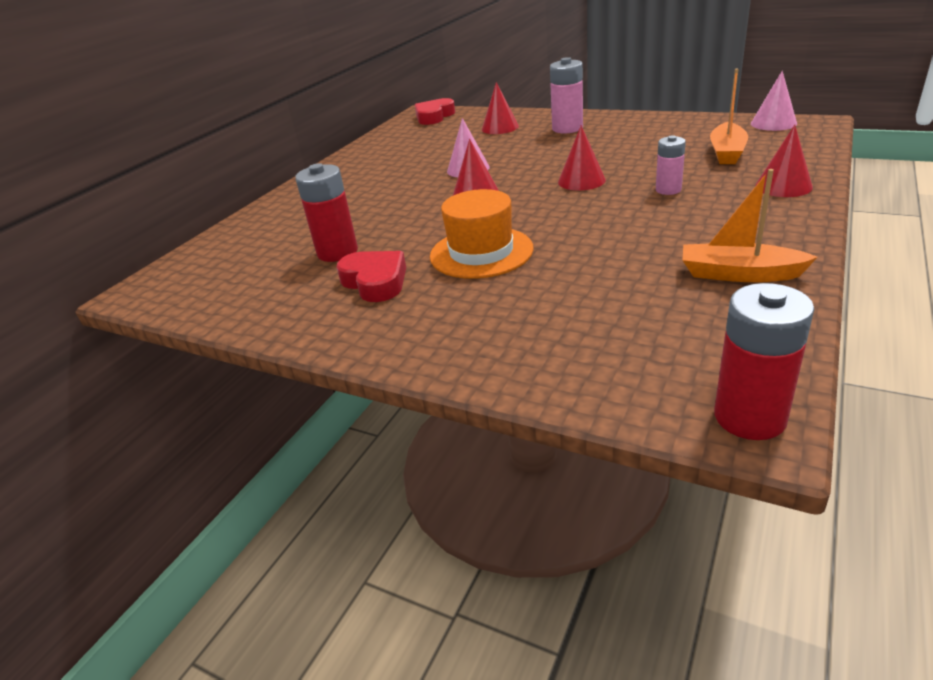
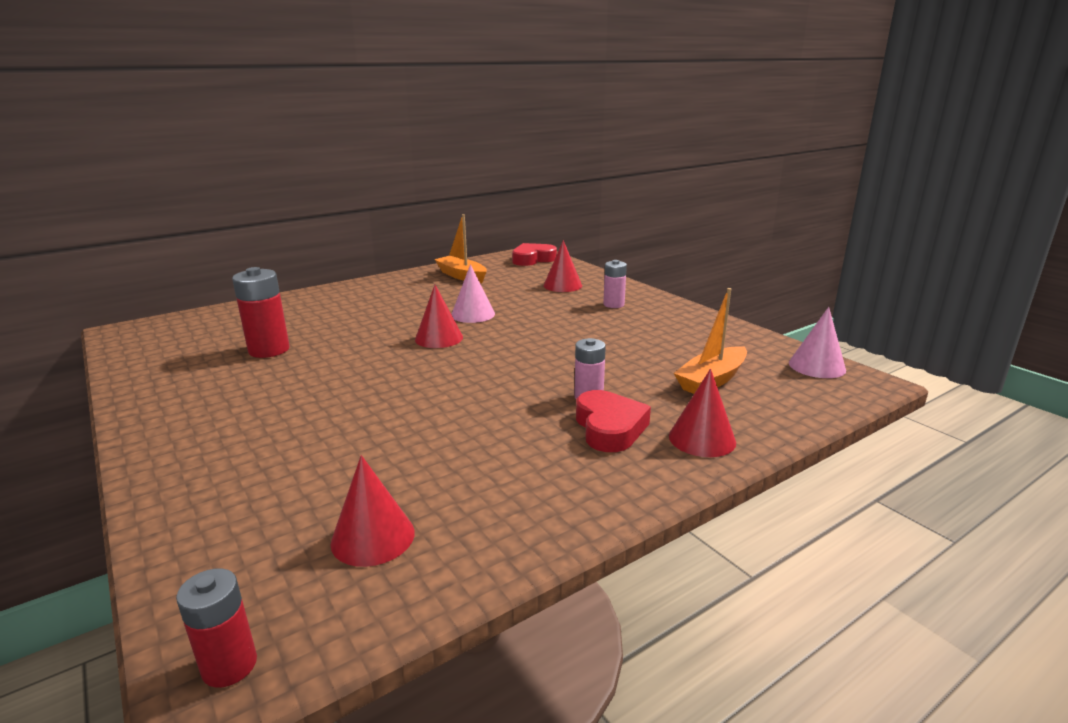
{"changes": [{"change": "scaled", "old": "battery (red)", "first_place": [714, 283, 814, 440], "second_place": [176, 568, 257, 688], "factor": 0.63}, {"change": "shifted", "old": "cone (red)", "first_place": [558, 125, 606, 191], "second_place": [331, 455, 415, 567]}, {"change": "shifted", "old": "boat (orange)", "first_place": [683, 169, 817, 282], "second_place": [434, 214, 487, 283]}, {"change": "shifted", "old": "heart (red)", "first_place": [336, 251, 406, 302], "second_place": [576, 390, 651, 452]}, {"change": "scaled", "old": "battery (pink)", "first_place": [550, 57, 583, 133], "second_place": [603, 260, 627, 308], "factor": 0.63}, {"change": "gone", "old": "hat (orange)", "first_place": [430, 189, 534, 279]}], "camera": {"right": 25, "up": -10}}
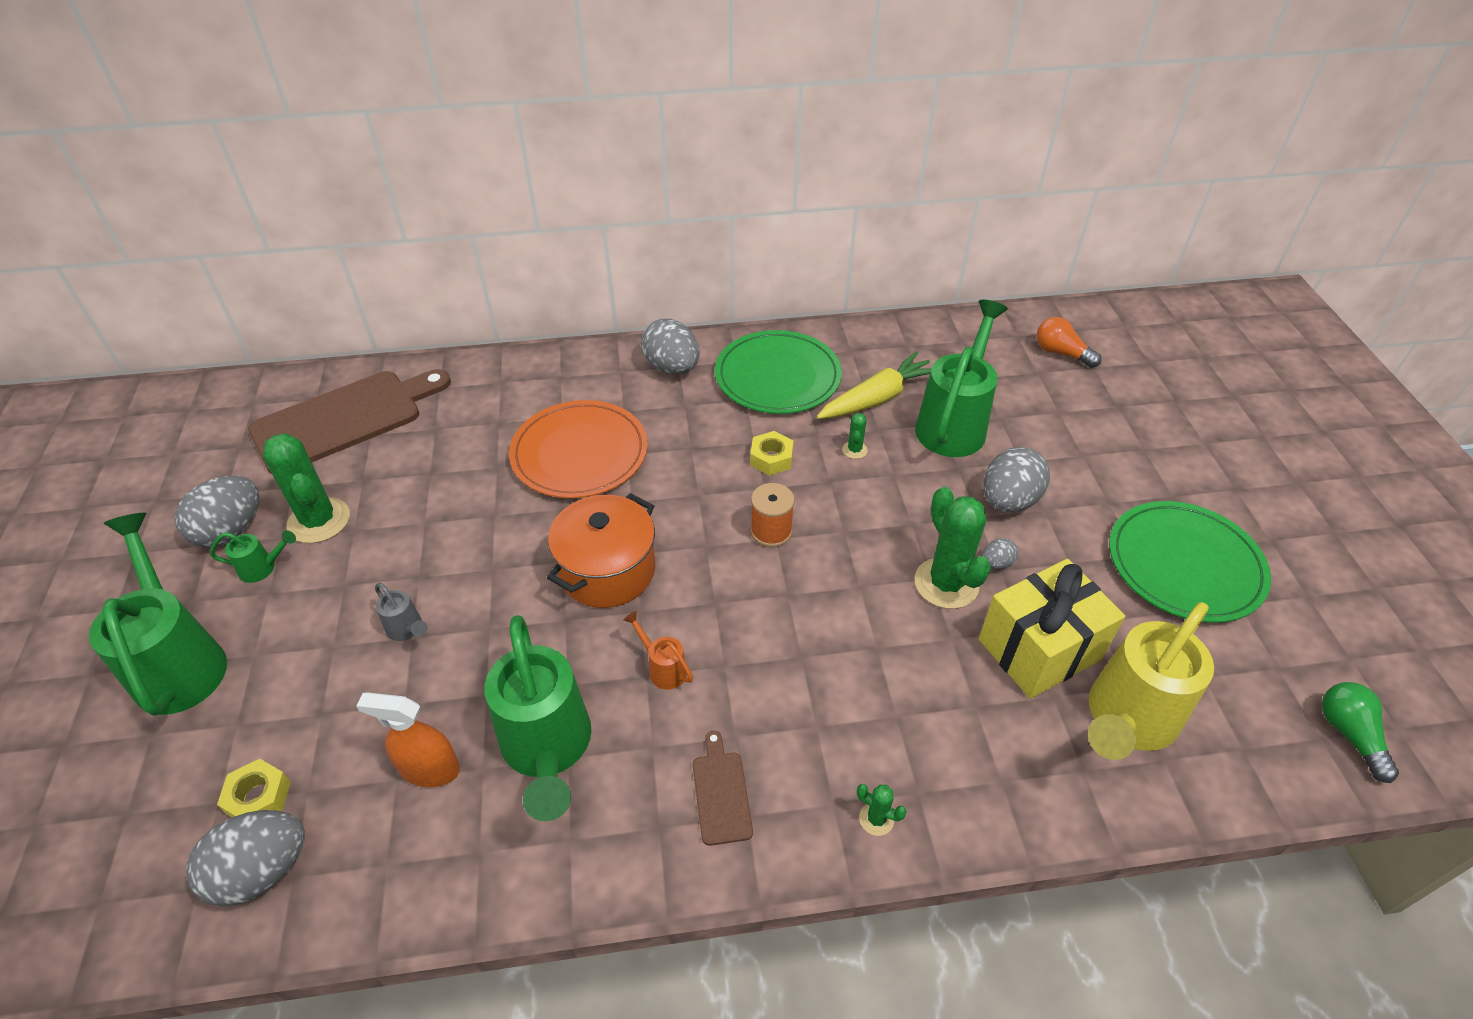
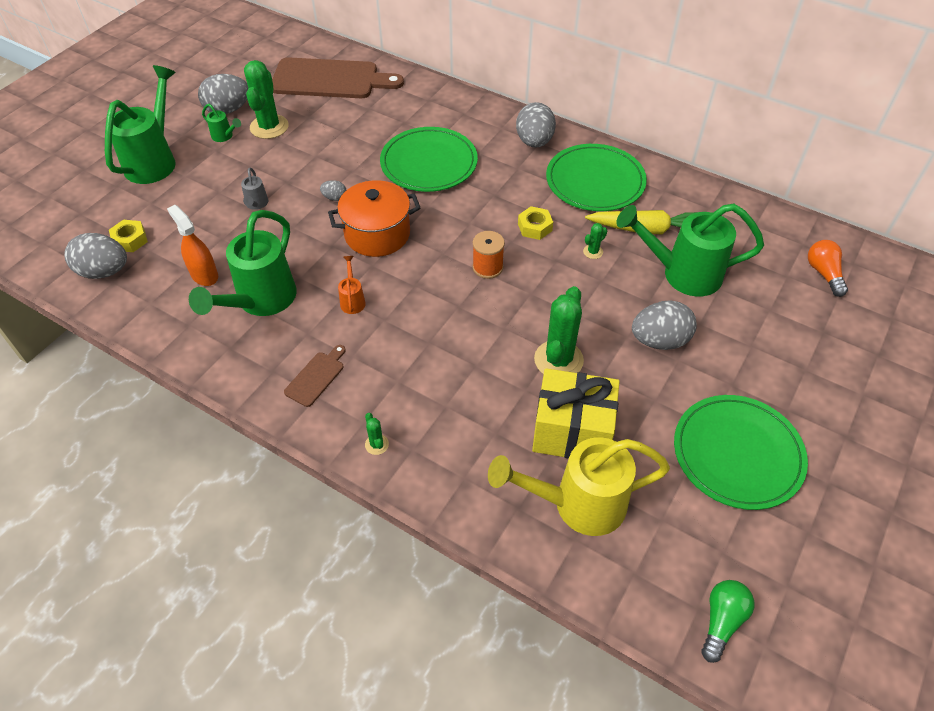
{"changes": [{"change": "shifted", "old": "egg (grey)", "first_place": [982, 538, 1018, 569], "second_place": [320, 180, 346, 201]}, {"change": "repainted", "old": "plate (orange)", "new": "plate (green)", "first_place": [509, 400, 648, 498], "second_place": [380, 127, 478, 192]}, {"change": "rotated", "old": "watering can (green)", "first_place": [915, 300, 1008, 457], "second_place": [616, 203, 764, 297], "degrees": -150}], "camera": {"right": 40, "up": 5}}
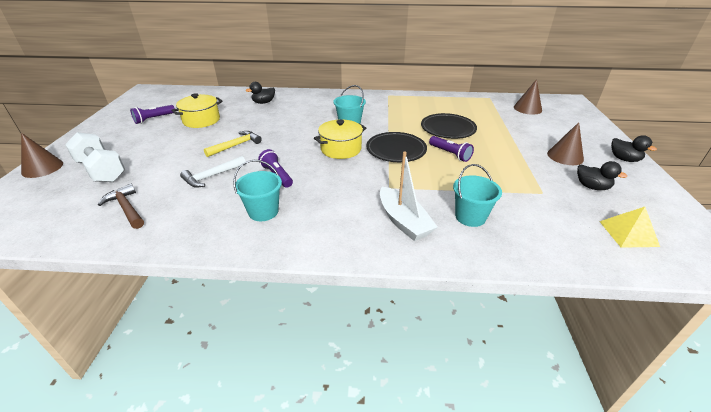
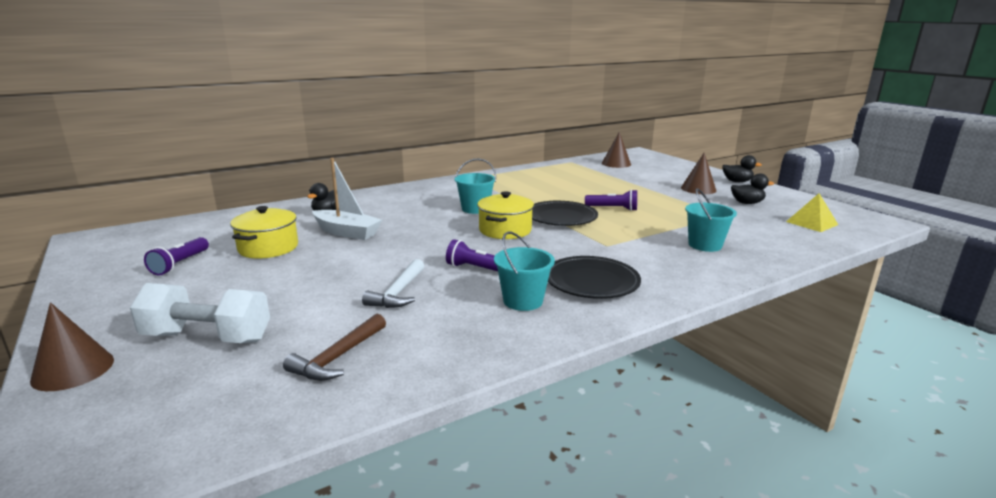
{"changes": [{"change": "rotated", "old": "hammer (brown)", "first_place": [98, 183, 144, 229], "second_place": [283, 314, 386, 381], "degrees": -75}, {"change": "shifted", "old": "boat (white)", "first_place": [380, 151, 438, 241], "second_place": [312, 158, 382, 240]}, {"change": "shifted", "old": "plate (black)", "first_place": [421, 113, 477, 139], "second_place": [548, 256, 641, 299]}, {"change": "gone", "old": "hammer (yellow)", "first_place": [204, 131, 262, 157]}], "camera": {"right": -35, "up": -15}}
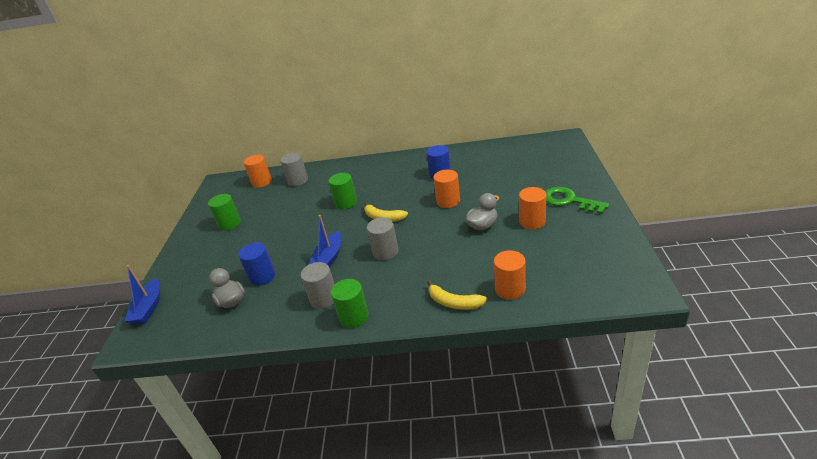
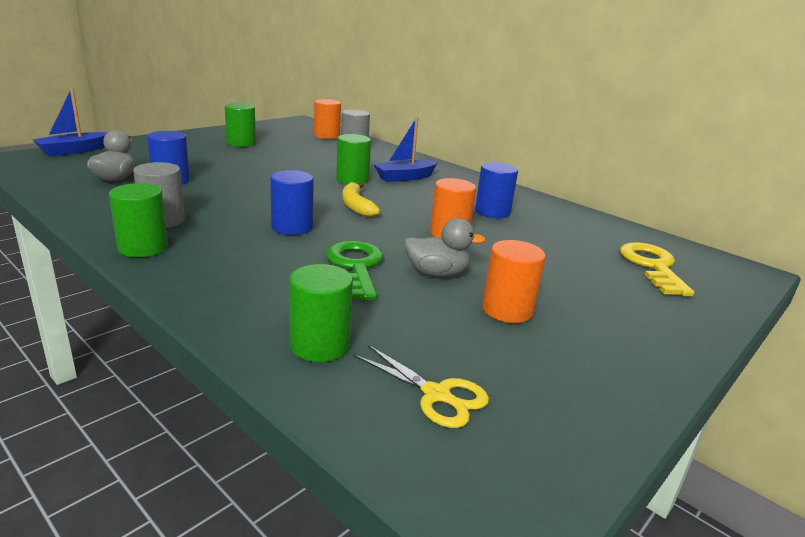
{"changes": [{"change": "repainted", "old": "cylinder (grey)", "new": "cylinder (blue)", "first_place": [367, 218, 398, 260], "second_place": [270, 170, 314, 235]}, {"change": "repainted", "old": "cylinder (orange)", "new": "cylinder (green)", "first_place": [494, 250, 526, 300], "second_place": [289, 264, 353, 362]}, {"change": "shifted", "old": "key (green)", "first_place": [545, 187, 609, 214], "second_place": [326, 240, 383, 301]}, {"change": "new", "new": "scissors (yellow)", "second_place": [353, 345, 489, 428]}, {"change": "shifted", "old": "boat (blue)", "first_place": [309, 215, 341, 267], "second_place": [373, 117, 438, 182]}, {"change": "new", "new": "key (yellow)", "second_place": [620, 242, 694, 296]}, {"change": "gone", "old": "banana (yellow)", "first_place": [427, 280, 487, 310]}], "camera": {"right": 35, "up": -10}}
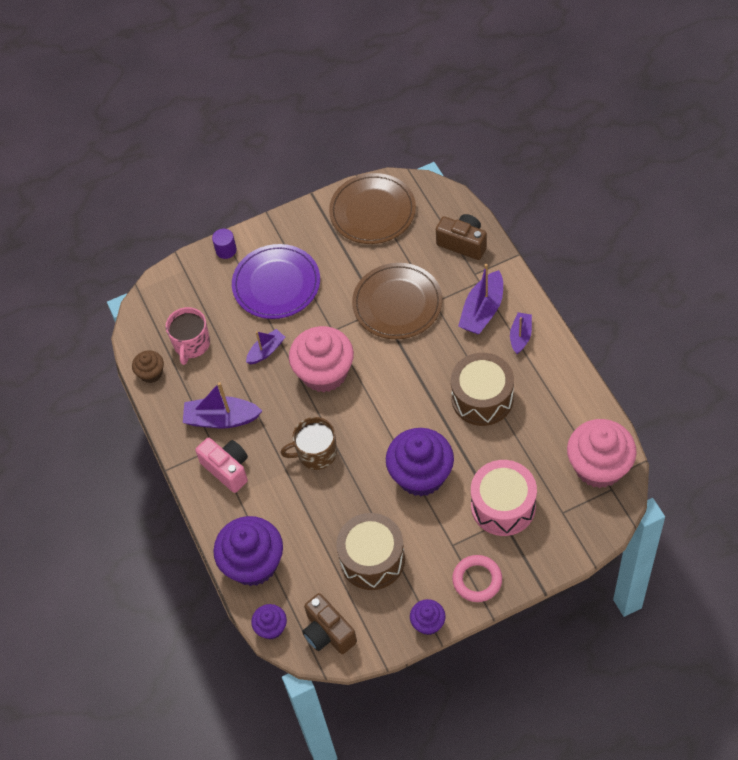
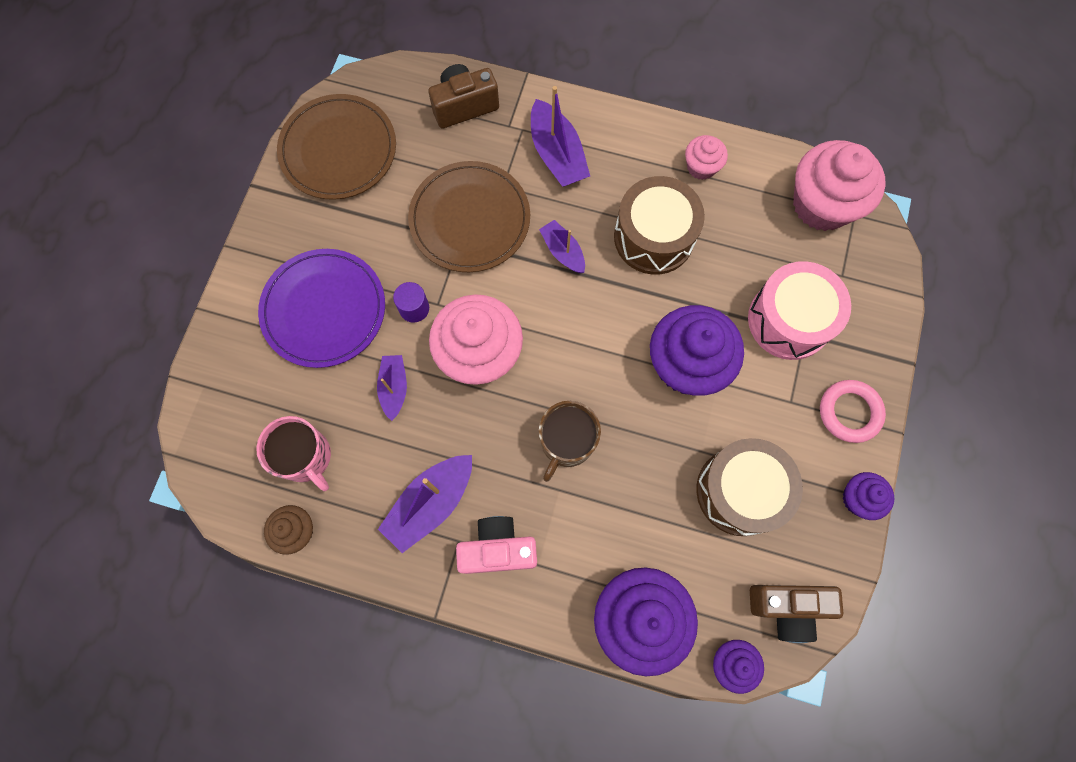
{"changes": [{"change": "shifted", "old": "cylinder (purple)", "first_place": [212, 229, 237, 259], "second_place": [393, 282, 429, 323]}, {"change": "shifted", "old": "boat (purple)", "first_place": [510, 312, 532, 354], "second_place": [539, 220, 585, 273]}, {"change": "new", "new": "cupcake (pink)", "second_place": [685, 135, 728, 180]}], "camera": {"right": -55, "up": 15}}
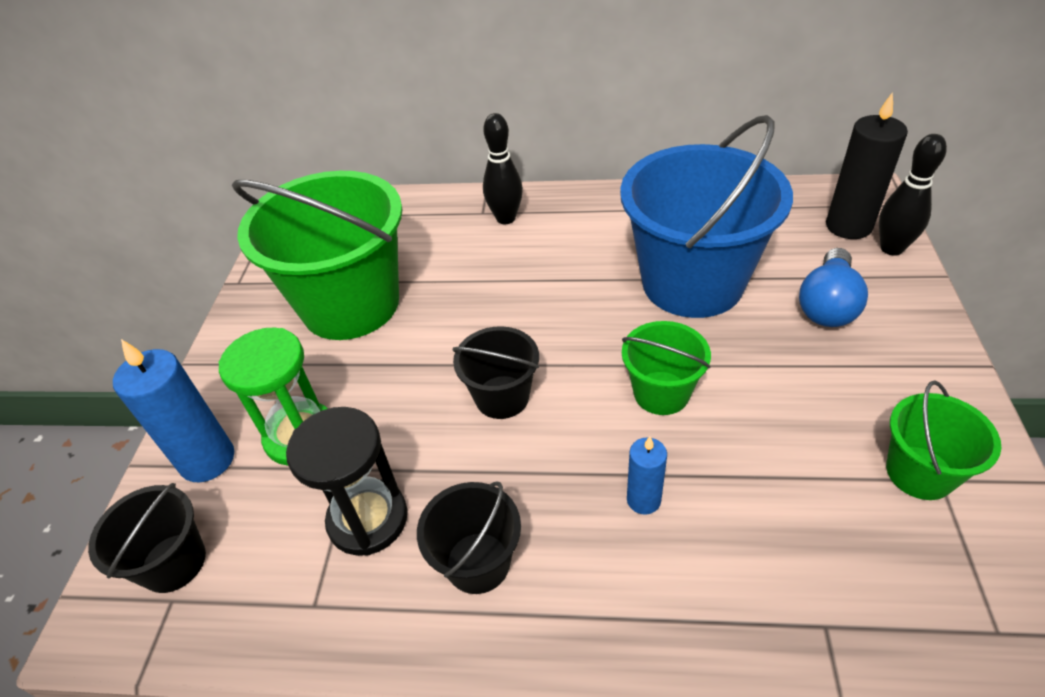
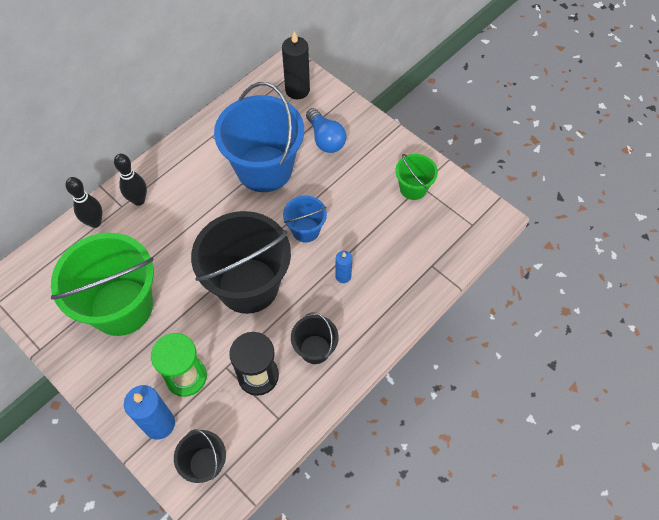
{"changes": [{"change": "shifted", "old": "bowling pin (black)", "first_place": [879, 134, 947, 256], "second_place": [66, 177, 102, 228]}, {"change": "scaled", "old": "bucket (black)", "first_place": [452, 326, 539, 419], "second_place": [191, 211, 291, 314], "factor": 2.08}, {"change": "repainted", "old": "bucket (green)", "new": "bucket (blue)", "first_place": [622, 321, 711, 415], "second_place": [283, 195, 327, 243]}], "camera": {"right": -55, "up": 15}}
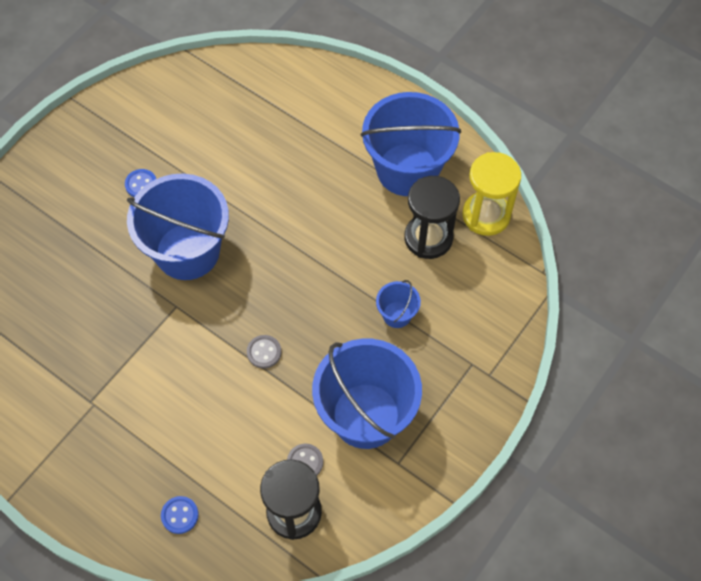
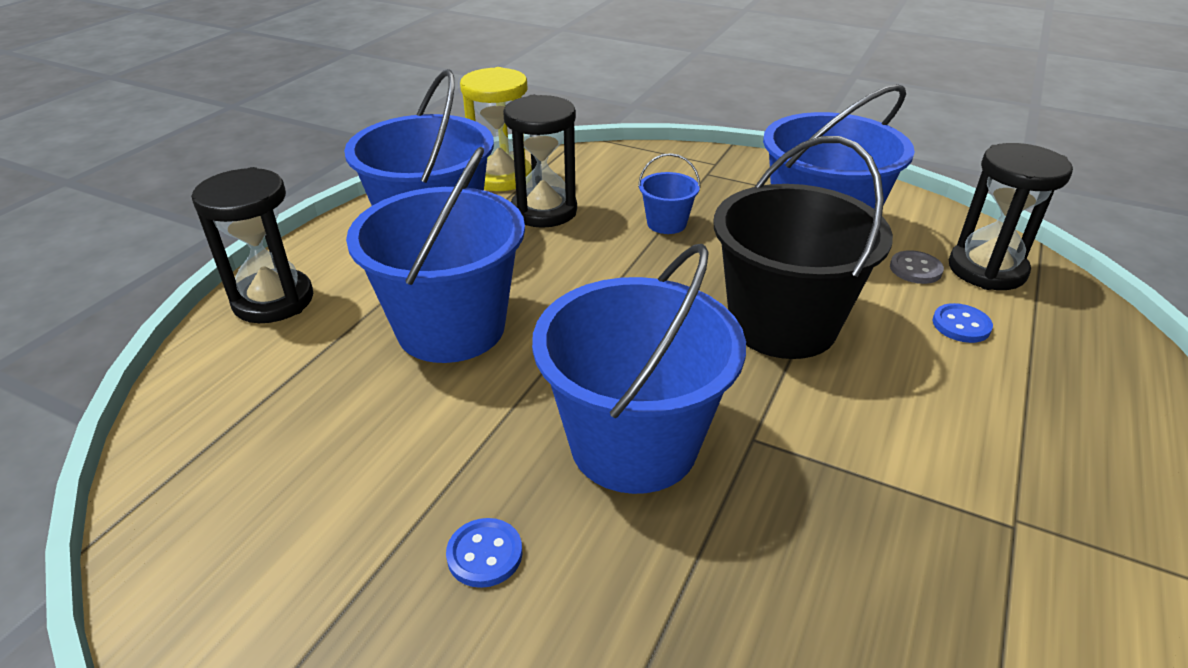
{"changes": [{"change": "new", "new": "hourglass (black)", "second_place": [191, 167, 313, 323]}, {"change": "new", "new": "bucket (blue)", "second_place": [346, 146, 525, 363]}, {"change": "swapped", "old": "button (grey)", "new": "bucket (black)", "first_place": [247, 335, 281, 369], "second_place": [714, 136, 893, 359]}, {"change": "shifted", "old": "button (blue)", "first_place": [161, 496, 199, 534], "second_place": [933, 303, 993, 343]}], "camera": {"right": -100, "up": -25}}
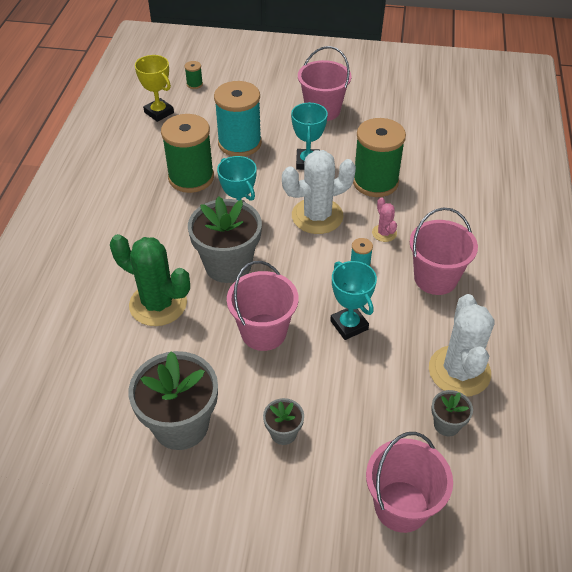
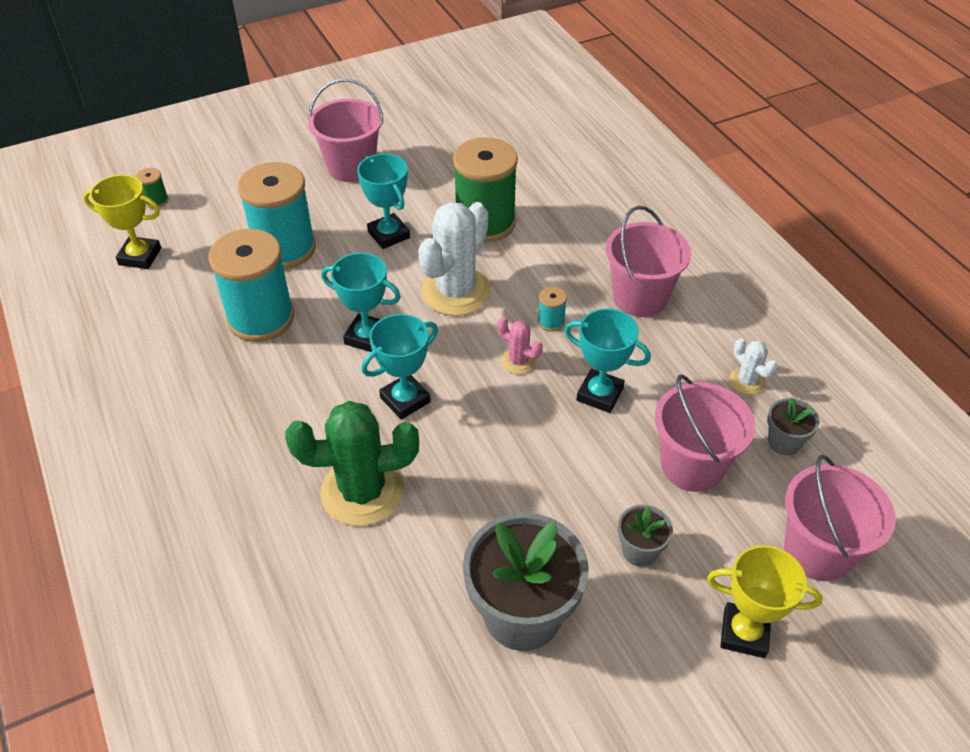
{"changes": [{"change": "repainted", "old": "spool (green)", "new": "spool (turquoise)", "first_place": [161, 114, 214, 193], "second_place": [209, 229, 294, 342]}, {"change": "swapped", "old": "flower pot (grey)", "new": "trophy (turquoise)", "first_place": [188, 196, 262, 283], "second_place": [362, 314, 438, 420]}, {"change": "shifted", "old": "cactus (pink)", "first_place": [372, 197, 397, 242], "second_place": [497, 317, 543, 374]}, {"change": "shifted", "old": "bucket (pink)", "first_place": [227, 261, 299, 351], "second_place": [655, 374, 755, 492]}, {"change": "new", "new": "trophy (yellow)", "second_place": [707, 545, 823, 658]}, {"change": "scaled", "old": "cactus (white)", "first_place": [429, 294, 495, 397], "second_place": [729, 338, 777, 395], "factor": 0.47}], "camera": {"right": -35, "up": 0}}
